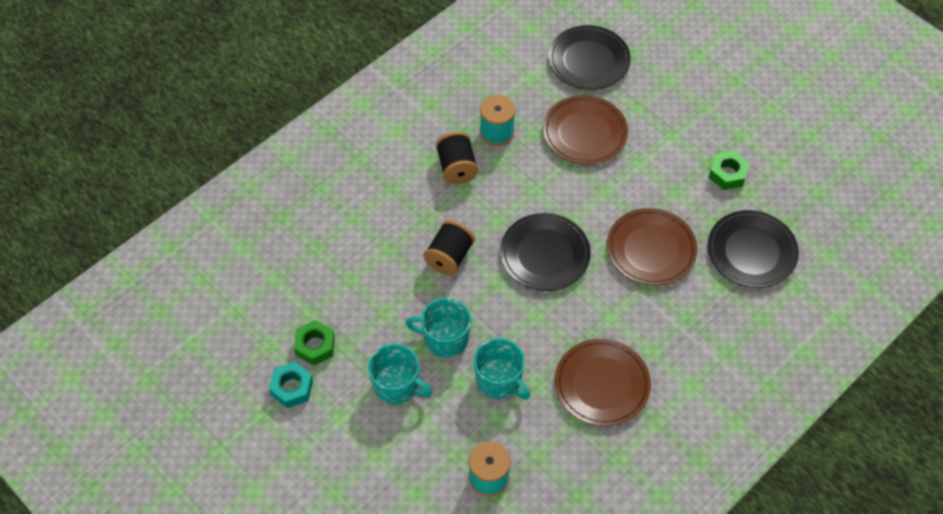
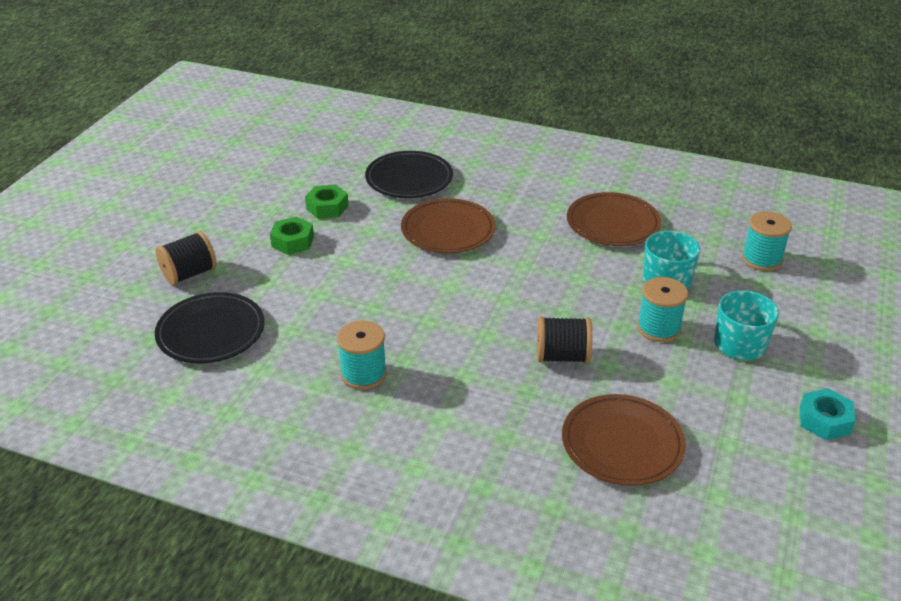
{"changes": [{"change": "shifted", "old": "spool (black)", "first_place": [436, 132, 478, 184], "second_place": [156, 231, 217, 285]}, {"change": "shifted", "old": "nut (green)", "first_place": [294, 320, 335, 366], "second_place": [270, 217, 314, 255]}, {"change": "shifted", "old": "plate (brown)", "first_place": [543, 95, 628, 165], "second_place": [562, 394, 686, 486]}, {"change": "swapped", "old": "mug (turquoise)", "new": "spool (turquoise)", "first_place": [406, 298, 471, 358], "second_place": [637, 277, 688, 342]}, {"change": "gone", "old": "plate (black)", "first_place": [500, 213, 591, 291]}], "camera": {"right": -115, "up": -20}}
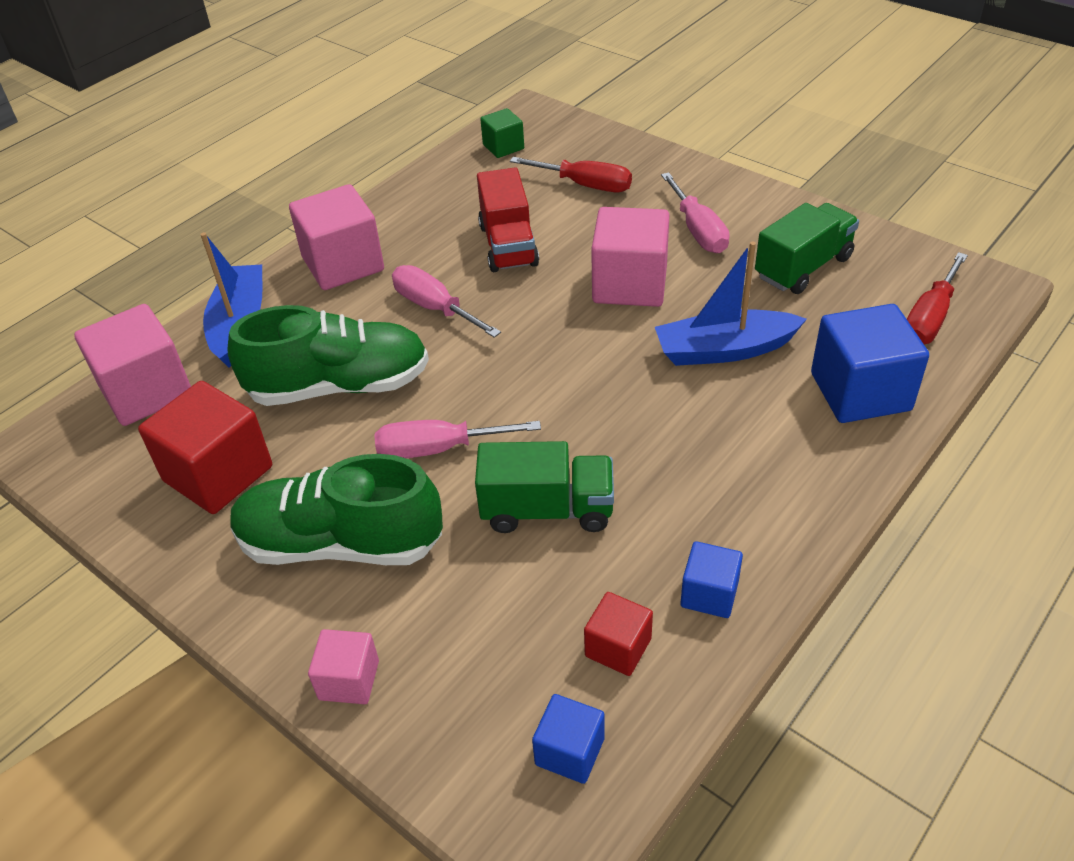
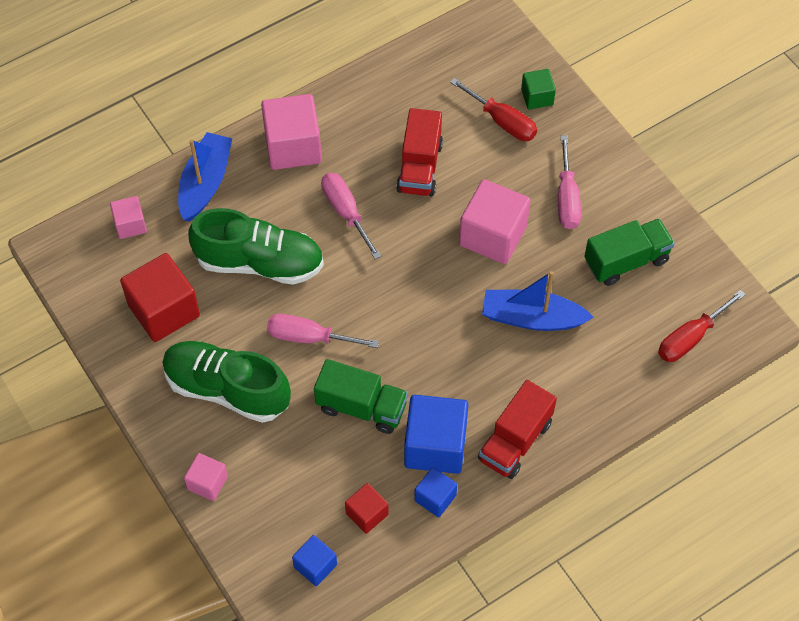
{"changes": [{"change": "scaled", "old": "cube (pink)", "first_place": [74, 304, 191, 426], "second_place": [110, 196, 147, 239], "factor": 0.54}, {"change": "shifted", "old": "cube (blue)", "first_place": [811, 304, 929, 423], "second_place": [404, 395, 468, 474]}, {"change": "new", "new": "truck (red)", "second_place": [478, 380, 557, 479]}, {"change": "shifted", "old": "cube (green)", "first_place": [480, 108, 524, 158], "second_place": [521, 69, 556, 110]}], "camera": {"right": 15, "up": 15}}
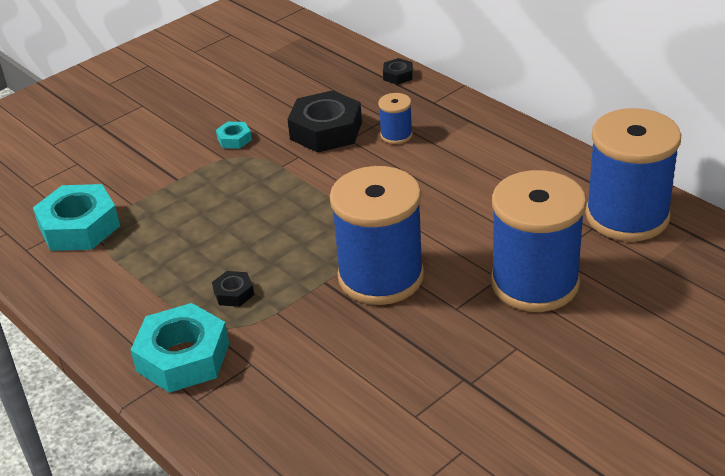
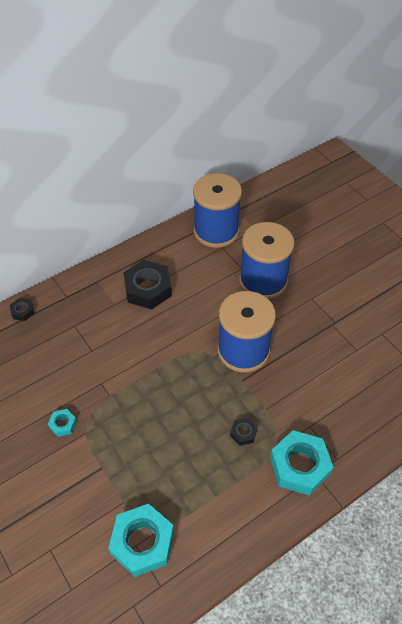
{"changes": [{"change": "shifted", "old": "nut (black)", "first_place": [287, 90, 362, 153], "second_place": [123, 260, 172, 309]}, {"change": "gone", "old": "spool (blue)", "first_place": [378, 93, 413, 144]}], "camera": {"right": -85, "up": 15}}
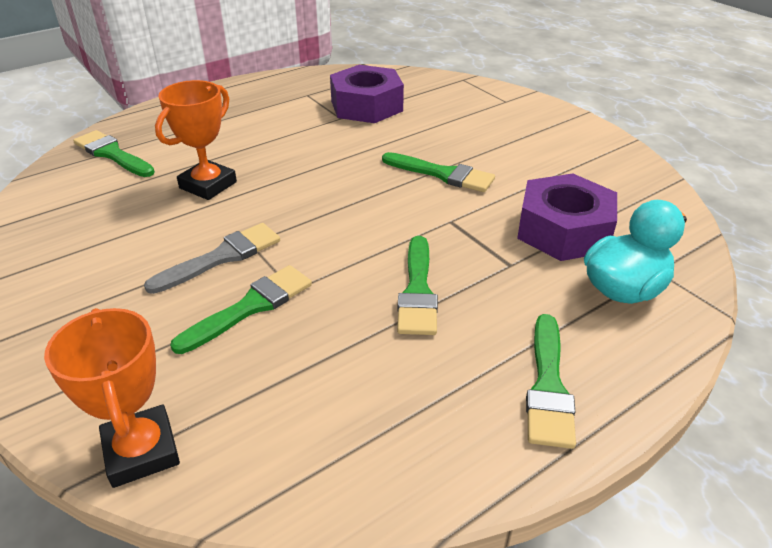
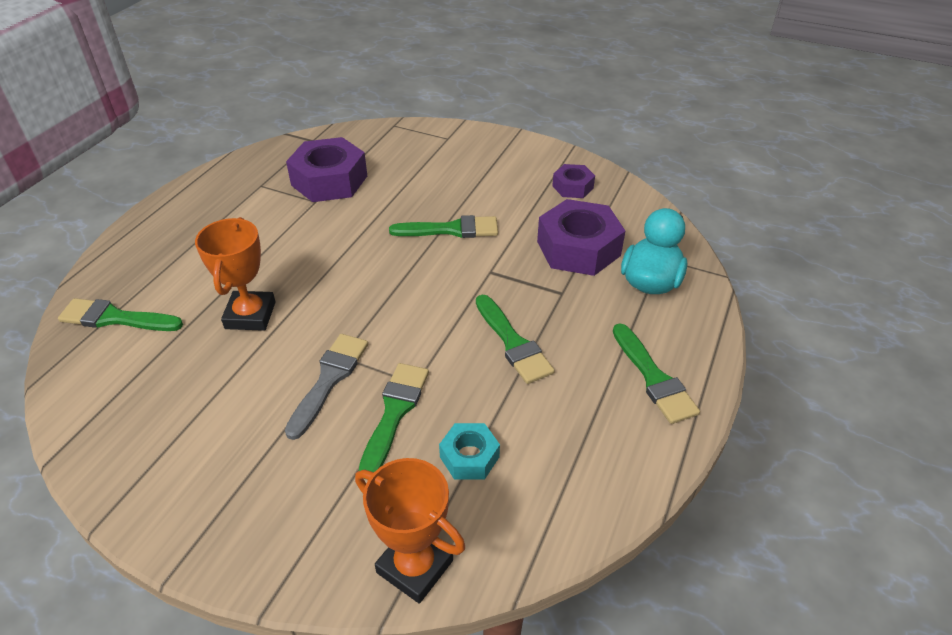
{"changes": [{"change": "new", "new": "nut (turquoise)", "second_place": [439, 423, 500, 480]}, {"change": "new", "new": "nut (purple)", "second_place": [552, 164, 595, 198]}], "camera": {"right": -30, "up": 5}}
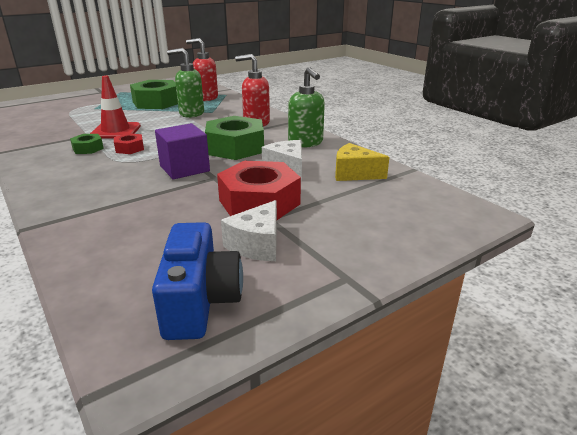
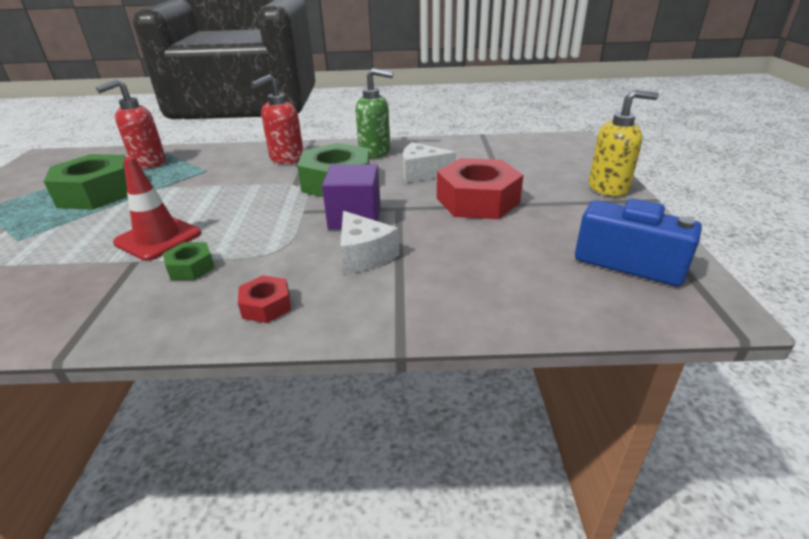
{"changes": [{"change": "shifted", "old": "nut (red)", "first_place": [114, 133, 144, 154], "second_place": [238, 275, 291, 323]}, {"change": "shifted", "old": "cheese (white)", "first_place": [221, 200, 277, 261], "second_place": [340, 211, 399, 274]}, {"change": "new", "new": "soap dispenser (yellow)", "second_place": [589, 89, 659, 197]}, {"change": "gone", "old": "soap dispenser (green)", "first_place": [167, 48, 204, 118]}, {"change": "gone", "old": "cheese (yellow)", "first_place": [335, 143, 389, 181]}], "camera": {"right": -55, "up": 5}}
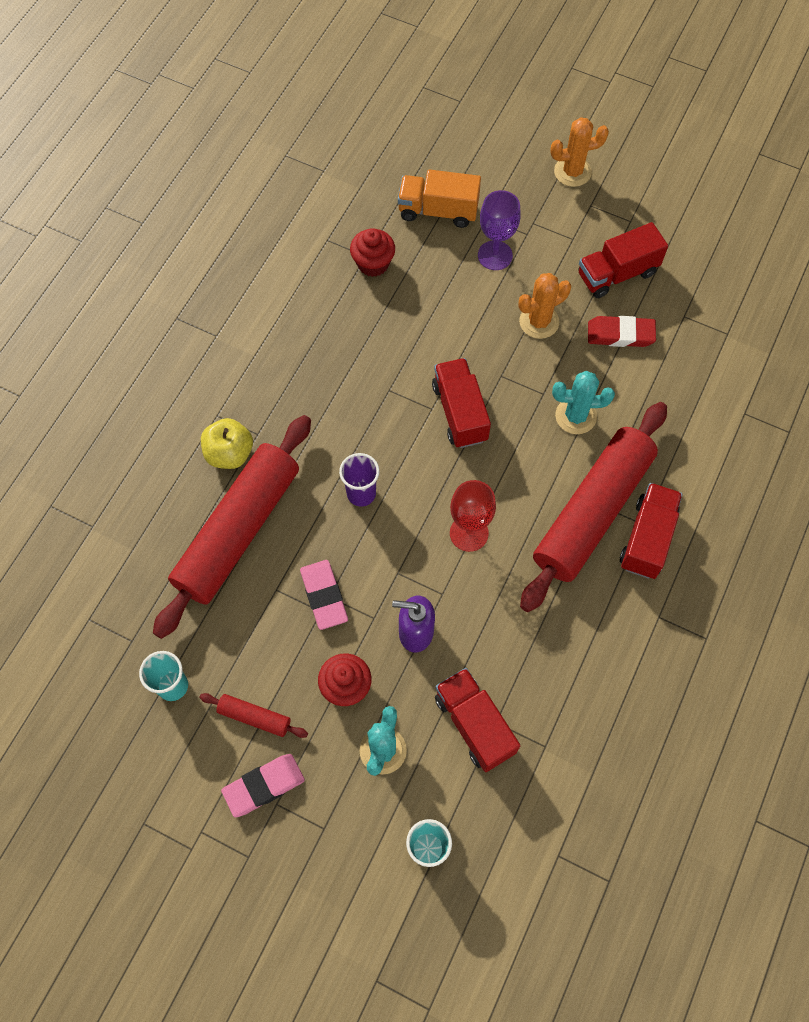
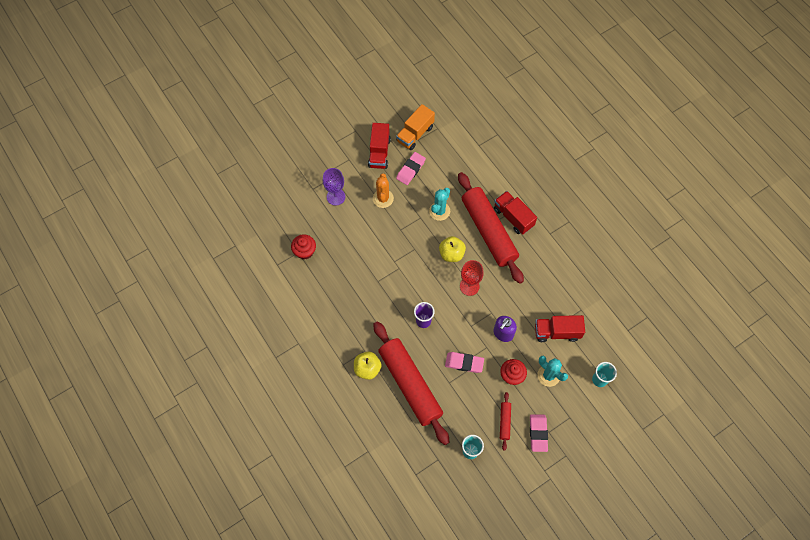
{"changes": [{"change": "shifted", "old": "truck (orange)", "first_place": [398, 169, 481, 228], "second_place": [396, 104, 435, 150]}, {"change": "repainted", "old": "eraser (red)", "new": "eraser (pink)", "first_place": [588, 316, 656, 347], "second_place": [396, 152, 426, 185]}, {"change": "new", "new": "apple (yellow)", "second_place": [439, 236, 466, 262]}, {"change": "rotated", "old": "rolling pin (red)", "first_place": [199, 693, 308, 738], "second_place": [500, 392, 511, 451], "degrees": -45}, {"change": "gone", "old": "truck (red)", "first_place": [432, 358, 491, 448]}, {"change": "gone", "old": "cactus (orange)", "first_place": [550, 117, 609, 187]}], "camera": {"right": -60, "up": 0}}
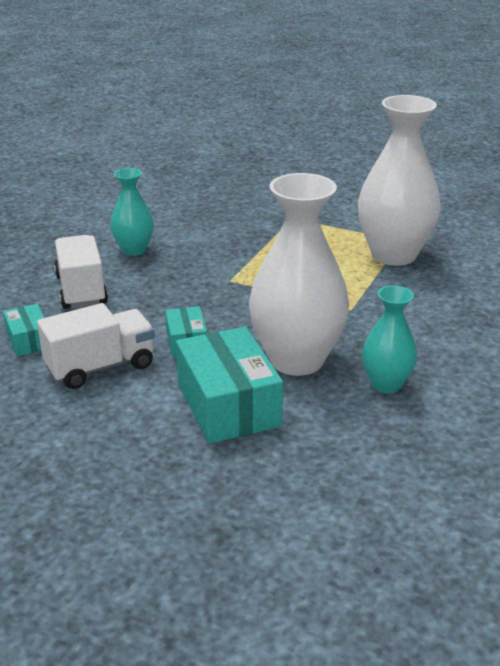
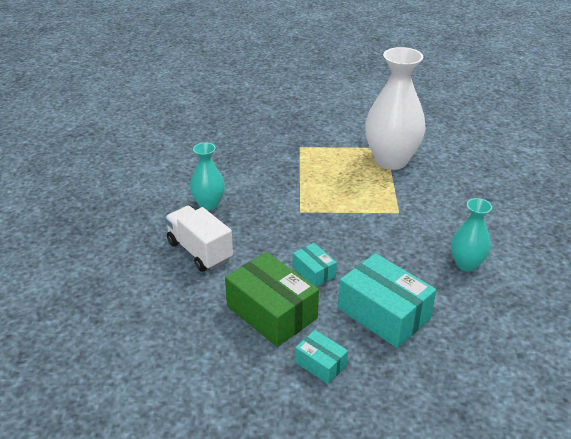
{"changes": [{"change": "swapped", "old": "truck (white)", "new": "box (green)", "first_place": [37, 303, 155, 389], "second_place": [225, 252, 319, 347]}, {"change": "shifted", "old": "box (turquoise)", "first_place": [3, 304, 45, 356], "second_place": [295, 330, 348, 384]}, {"change": "gone", "old": "vase (white)", "first_place": [249, 173, 349, 376]}], "camera": {"right": -25, "up": 5}}
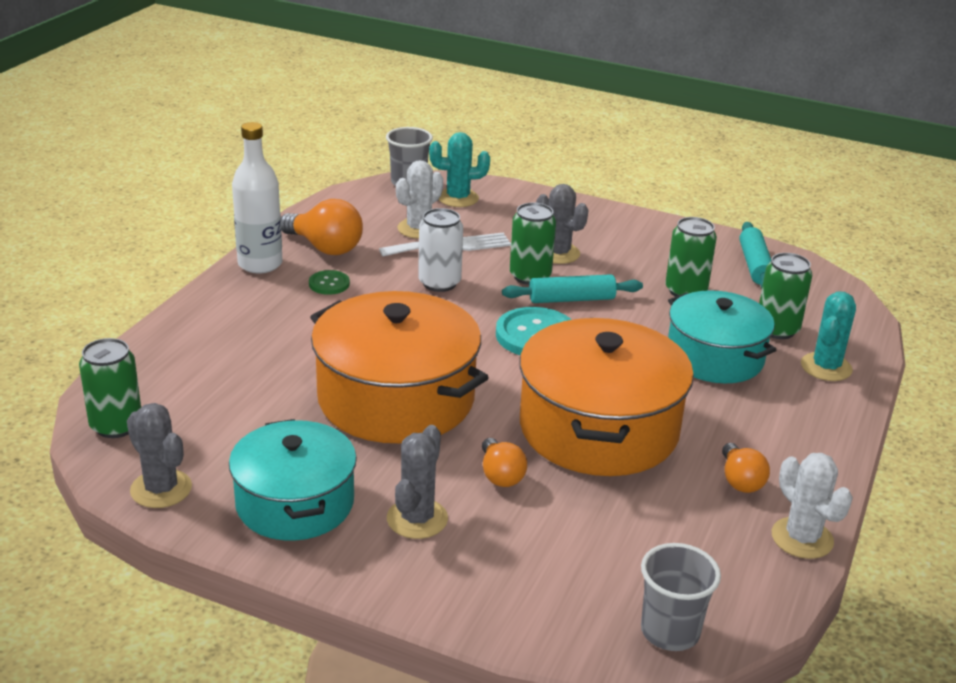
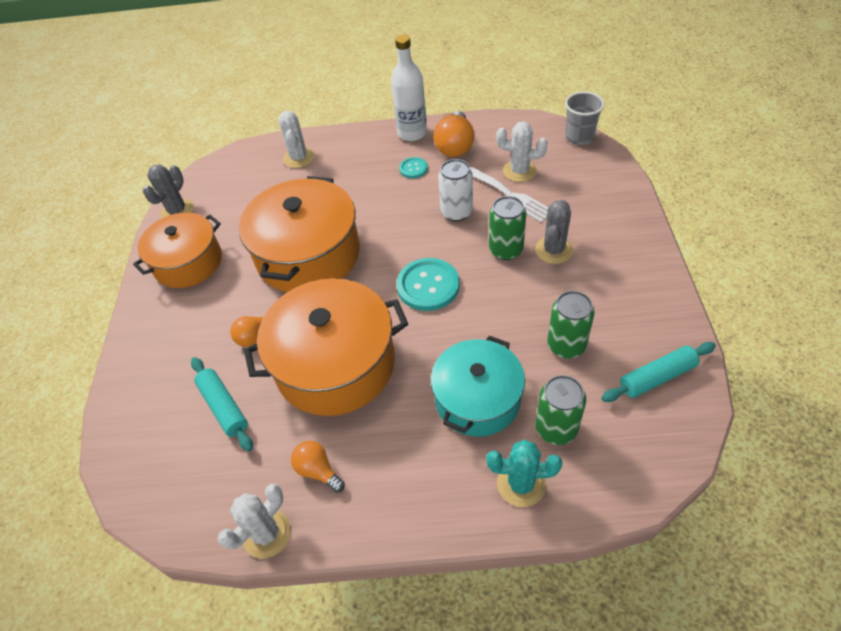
{"changes": [{"change": "repainted", "old": "pot (turquoise)", "new": "pot (orange)", "first_place": [229, 419, 357, 541], "second_place": [133, 213, 222, 288]}, {"change": "shifted", "old": "rolling pin (turquoise)", "first_place": [502, 274, 643, 303], "second_place": [191, 357, 253, 452]}, {"change": "new", "new": "cactus (white)", "second_place": [278, 111, 314, 168]}, {"change": "rotated", "old": "light bulb (orange)", "first_place": [722, 443, 770, 493], "second_place": [291, 441, 345, 493], "degrees": 75}, {"change": "repainted", "old": "button (green)", "new": "button (turquoise)", "first_place": [309, 270, 350, 295], "second_place": [399, 157, 428, 178]}, {"change": "gone", "old": "can (green)", "first_place": [79, 338, 141, 438]}, {"change": "gone", "old": "cactus (grey)", "first_place": [387, 425, 448, 539]}, {"change": "gone", "old": "cactus (turquoise)", "first_place": [429, 132, 490, 207]}, {"change": "gone", "old": "cup (grey)", "first_place": [641, 543, 721, 651]}], "camera": {"right": 70, "up": 20}}
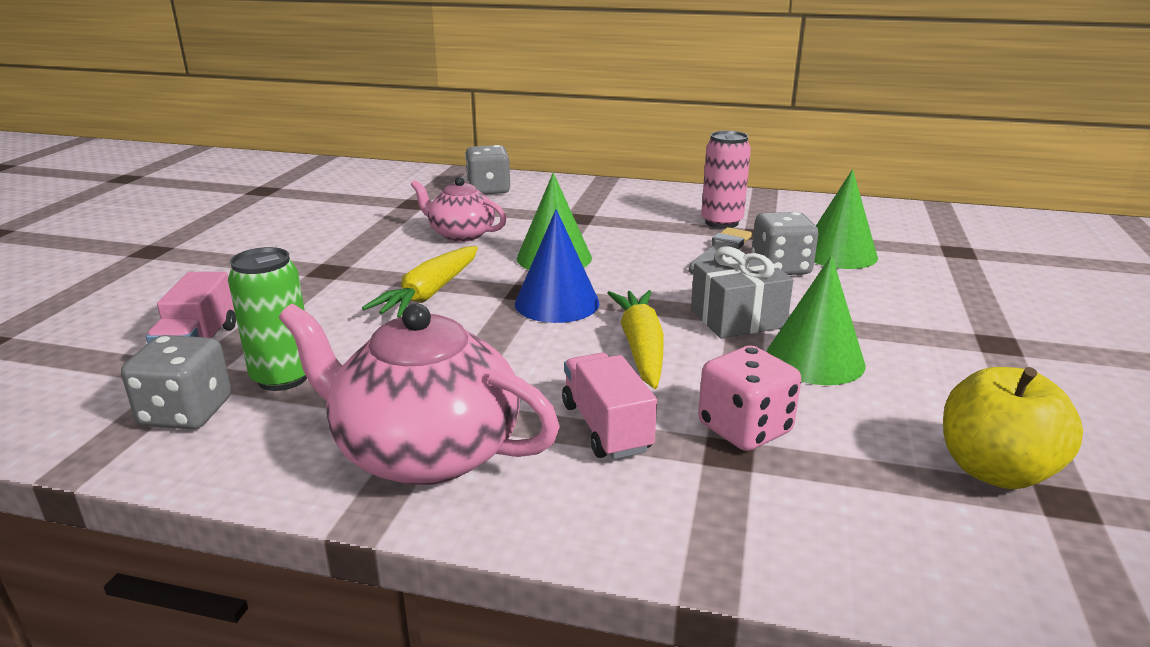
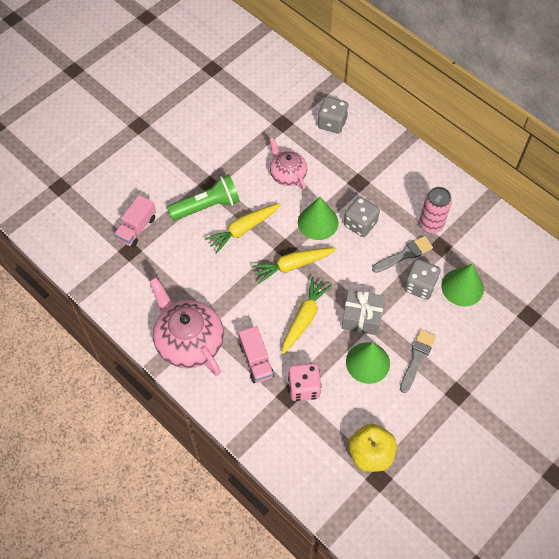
{"changes": [{"change": "new", "new": "flashlight (green)", "second_place": [167, 174, 240, 221]}, {"change": "rotated", "old": "truck (pink)", "first_place": [562, 353, 657, 459], "second_place": [239, 326, 274, 383], "degrees": 150}, {"change": "swapped", "old": "cone (blue)", "new": "carrot (yellow)", "first_place": [515, 209, 600, 323], "second_place": [251, 248, 336, 284]}, {"change": "shifted", "old": "dice (grey)", "first_place": [121, 335, 231, 429], "second_place": [344, 196, 380, 237]}, {"change": "new", "new": "brush (grey)", "second_place": [400, 329, 436, 393]}, {"change": "gone", "old": "can (green)", "first_place": [228, 247, 307, 391]}], "camera": {"right": 30, "up": 35}}
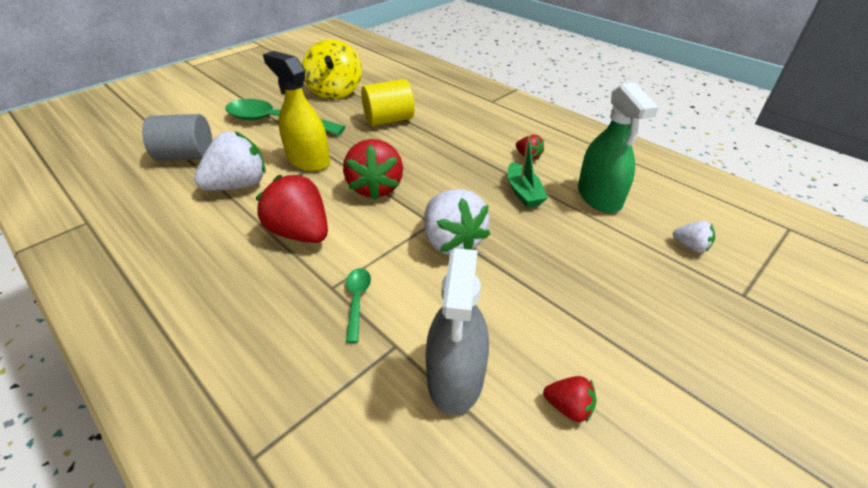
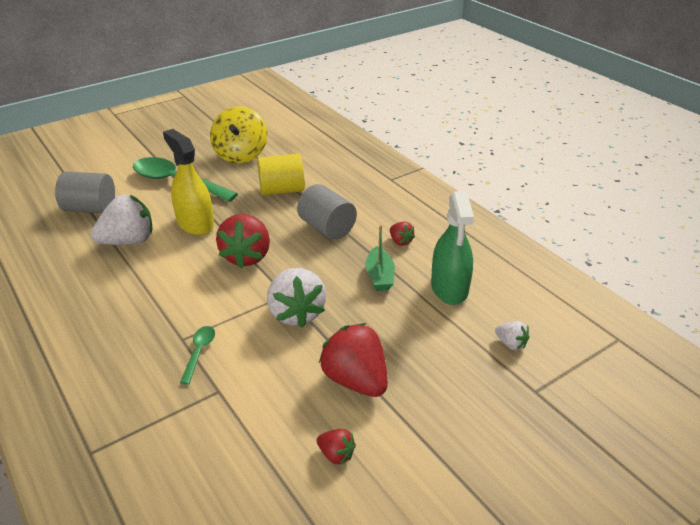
{"changes": [{"change": "new", "new": "cylinder (grey)", "second_place": [297, 184, 357, 240]}, {"change": "shifted", "old": "strawberry (red)", "first_place": [255, 174, 328, 243], "second_place": [319, 323, 388, 397]}, {"change": "gone", "old": "spray bottle (grey)", "first_place": [426, 248, 489, 415]}], "camera": {"right": 10, "up": -5}}
